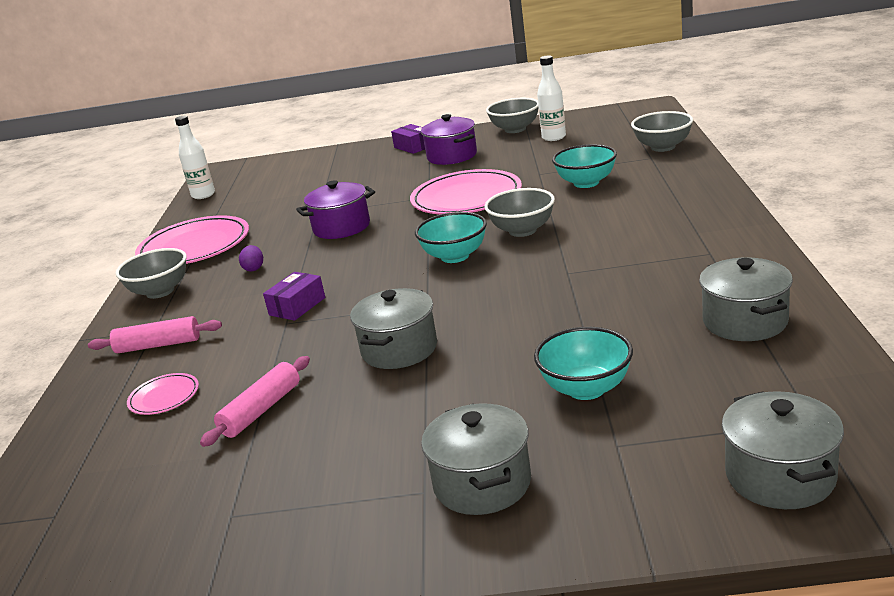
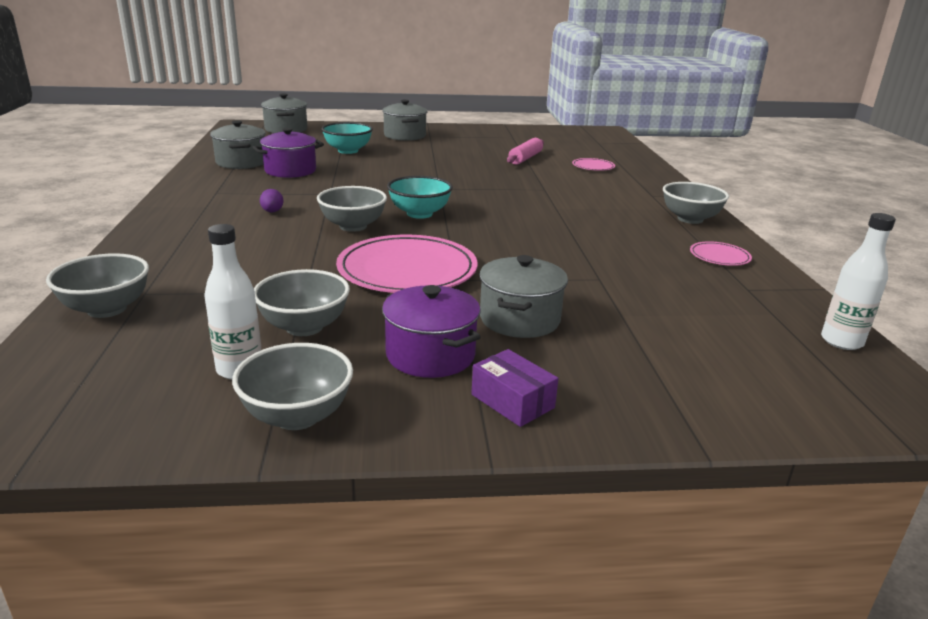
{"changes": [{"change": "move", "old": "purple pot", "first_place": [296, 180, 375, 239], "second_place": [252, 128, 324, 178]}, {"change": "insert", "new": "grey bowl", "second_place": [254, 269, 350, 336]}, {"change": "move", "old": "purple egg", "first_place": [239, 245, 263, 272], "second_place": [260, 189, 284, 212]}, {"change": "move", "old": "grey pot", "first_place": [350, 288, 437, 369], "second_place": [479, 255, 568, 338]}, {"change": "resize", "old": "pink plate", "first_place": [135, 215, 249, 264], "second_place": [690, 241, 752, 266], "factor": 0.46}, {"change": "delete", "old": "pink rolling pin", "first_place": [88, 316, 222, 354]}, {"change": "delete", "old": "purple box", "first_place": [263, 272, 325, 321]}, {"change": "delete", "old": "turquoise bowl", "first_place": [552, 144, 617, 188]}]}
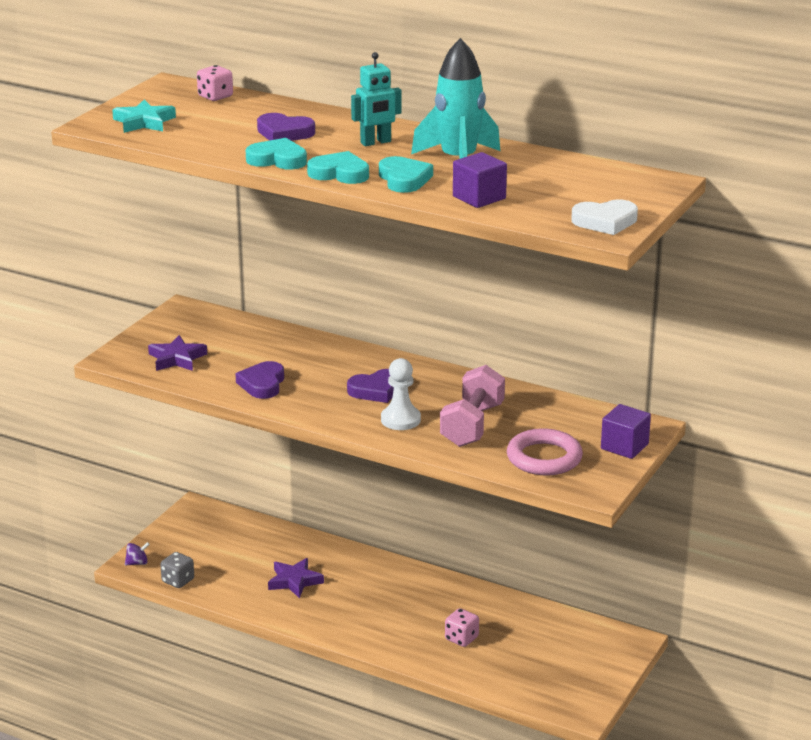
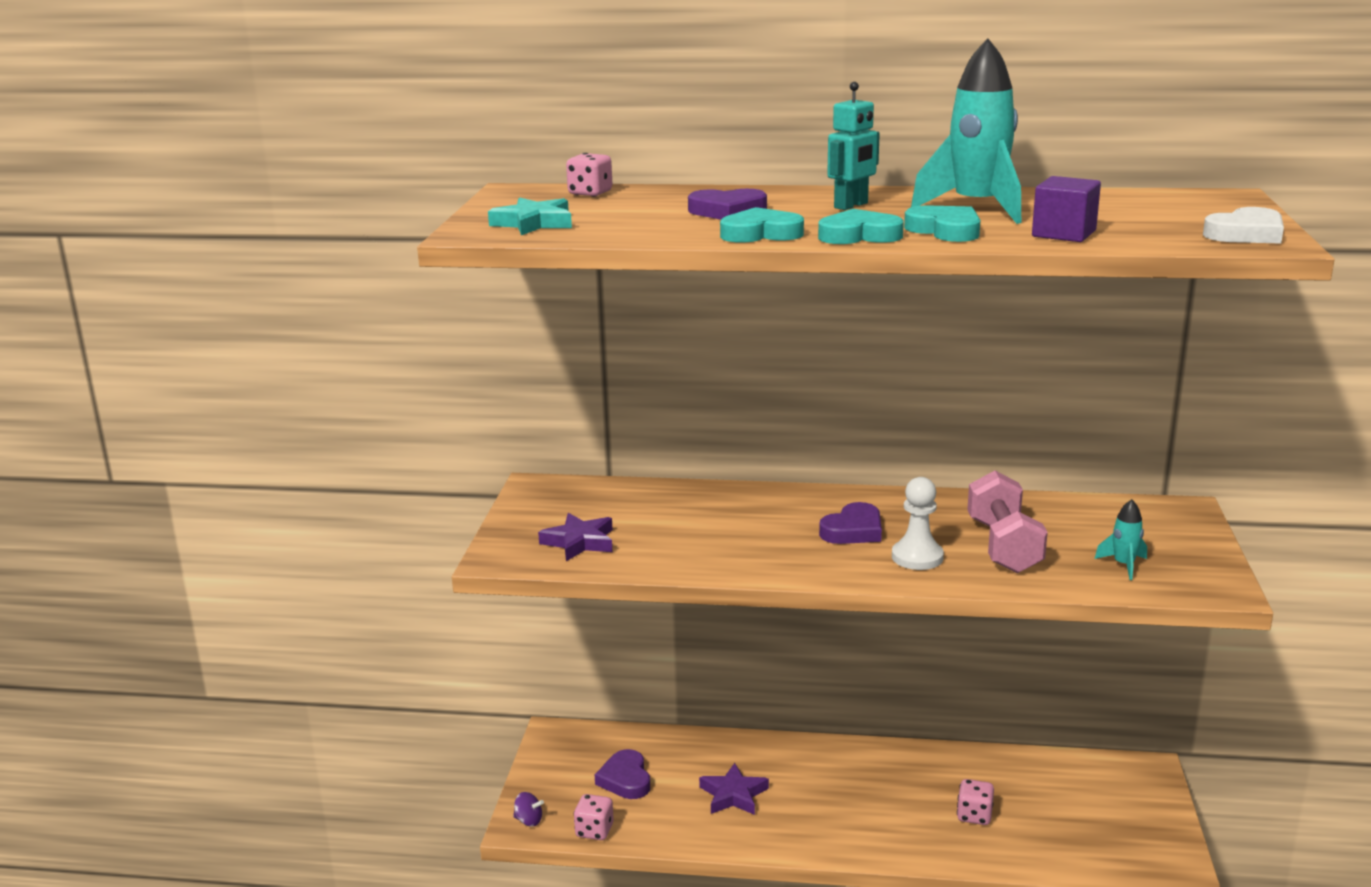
{"changes": [{"change": "rotate", "old": "purple spinning top", "first_place": [125, 542, 150, 565], "second_place": [513, 792, 544, 827], "degrees": 60}, {"change": "recolor", "old": "grey dice", "new": "pink dice", "first_place": [160, 552, 194, 588], "second_place": [574, 794, 614, 840]}, {"change": "move", "old": "purple heart", "first_place": [235, 361, 284, 399], "second_place": [595, 749, 650, 799]}, {"change": "replace", "old": "pink ring", "new": "turquoise rocket", "first_place": [507, 428, 583, 475], "second_place": [1095, 499, 1147, 580]}, {"change": "delete", "old": "purple cube", "first_place": [601, 404, 651, 459]}]}
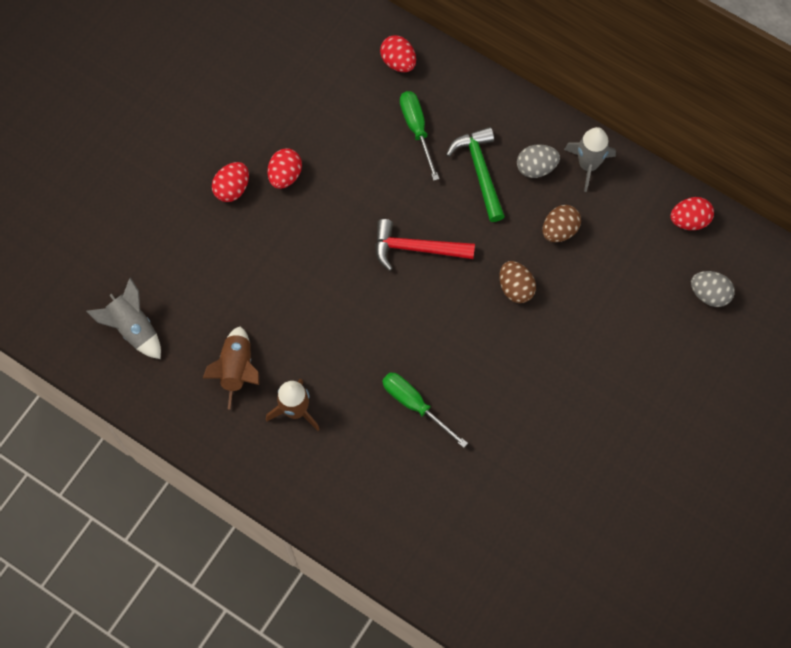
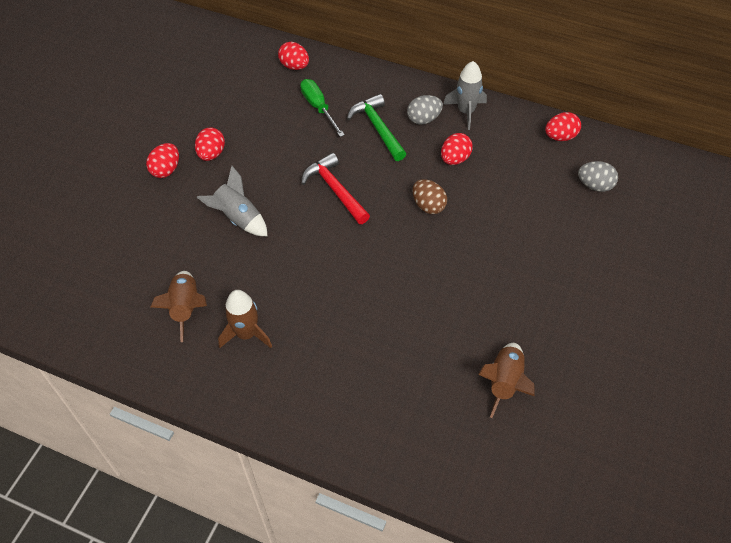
{"changes": [{"change": "move", "old": "grey rocket", "first_place": [86, 277, 161, 359], "second_place": [197, 166, 267, 236]}, {"change": "rotate", "old": "red hammer", "first_place": [375, 219, 475, 271], "second_place": [301, 153, 370, 224], "degrees": 60}, {"change": "recolor", "old": "brown egg", "new": "red egg", "first_place": [543, 205, 581, 242], "second_place": [441, 133, 473, 165]}, {"change": "insert", "new": "brown rocket", "second_place": [478, 343, 535, 418]}, {"change": "delete", "old": "green screwdriver", "first_place": [382, 373, 468, 448]}]}
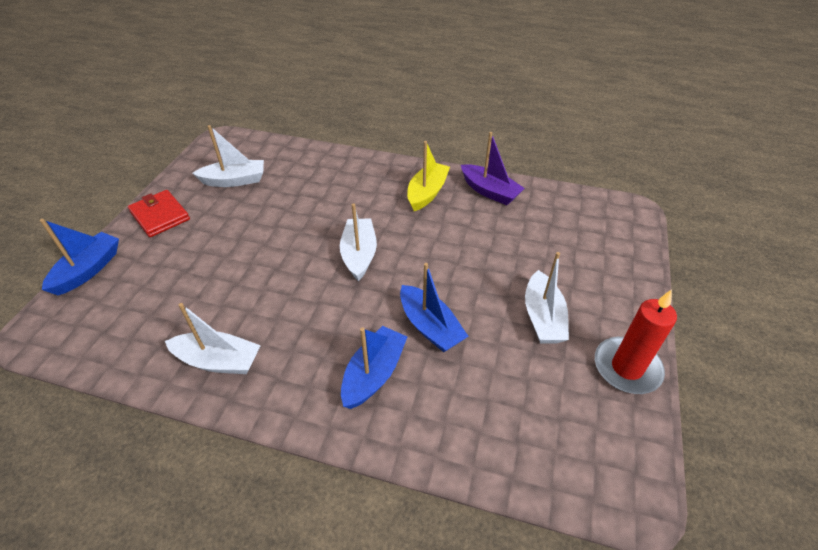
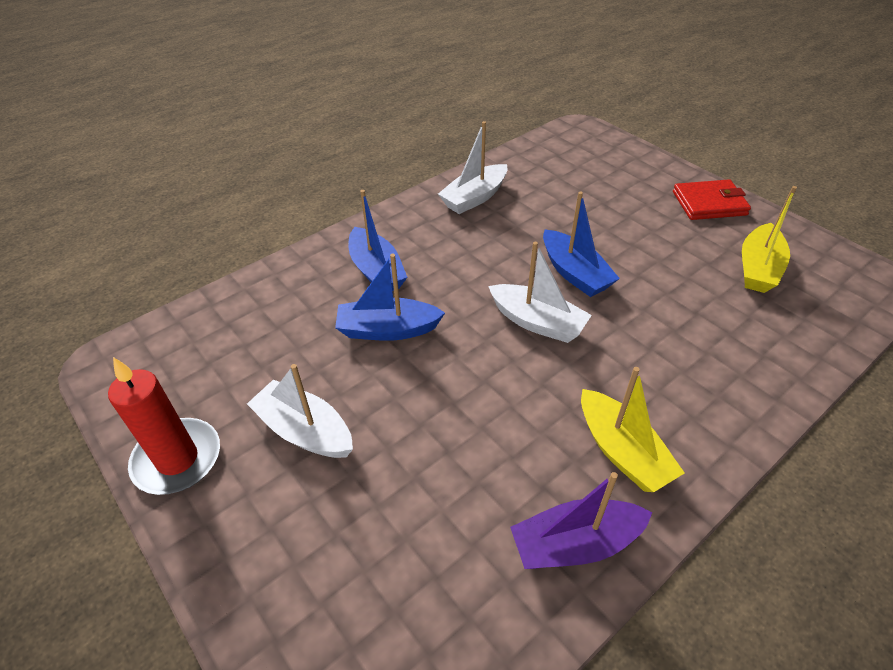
{"changes": [{"change": "move", "old": "blue boat", "first_place": [40, 219, 119, 295], "second_place": [543, 192, 620, 297]}, {"change": "recolor", "old": "white boat", "new": "yellow boat", "first_place": [193, 125, 264, 187], "second_place": [742, 186, 797, 293]}]}
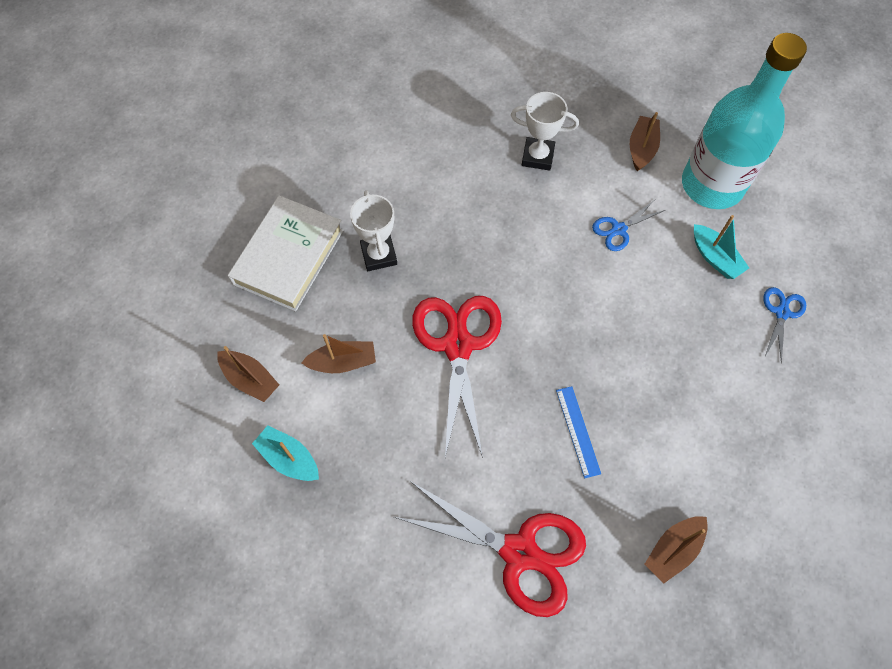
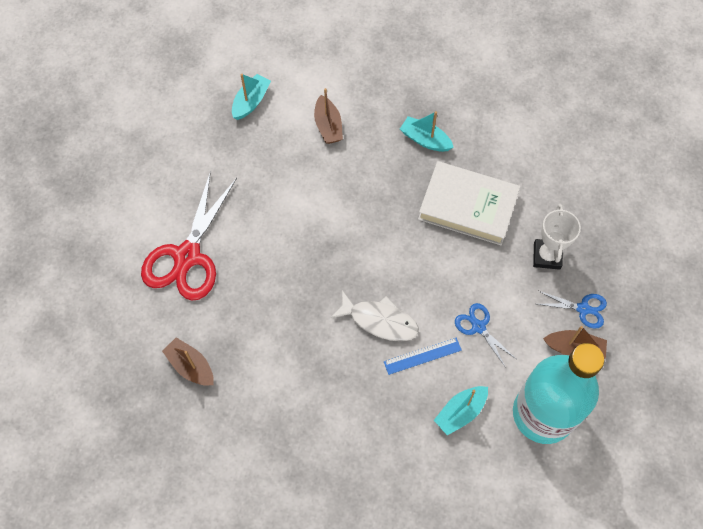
{"changes": [{"change": "insert", "new": "white fish", "second_place": [331, 290, 419, 341]}, {"change": "move", "old": "blue ruler", "first_place": [556, 386, 601, 478], "second_place": [384, 337, 462, 375]}, {"change": "replace", "old": "white trophy", "new": "turquoise boat", "first_place": [350, 190, 397, 271], "second_place": [400, 111, 454, 152]}, {"change": "move", "old": "white book", "first_place": [228, 195, 343, 312], "second_place": [418, 161, 520, 245]}, {"change": "move", "old": "blue scissors", "first_place": [763, 287, 806, 363], "second_place": [538, 291, 607, 328]}, {"change": "delete", "old": "brown boat", "first_place": [217, 346, 279, 402]}, {"change": "delete", "old": "red scissors", "first_place": [412, 296, 502, 458]}]}
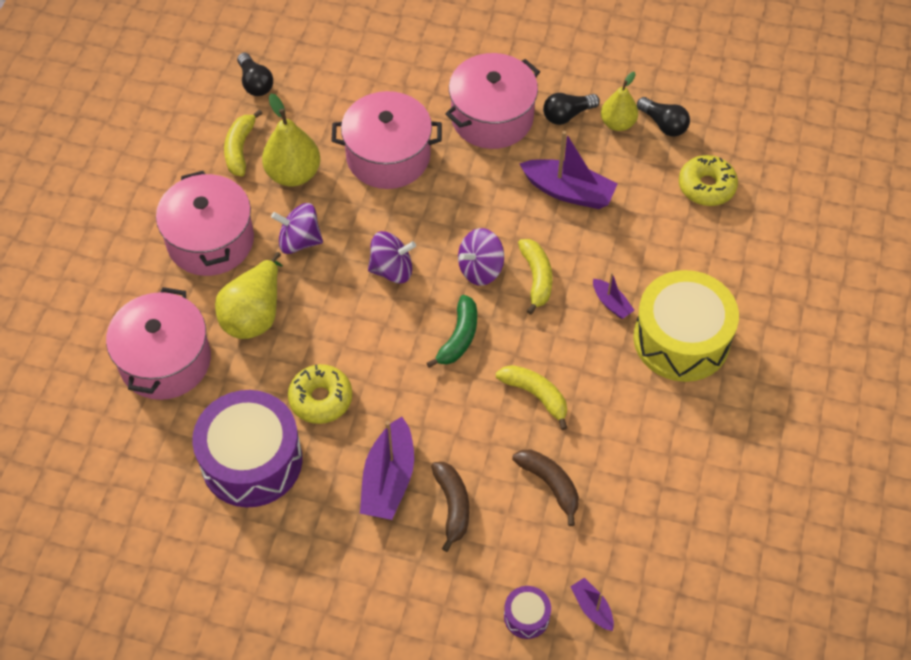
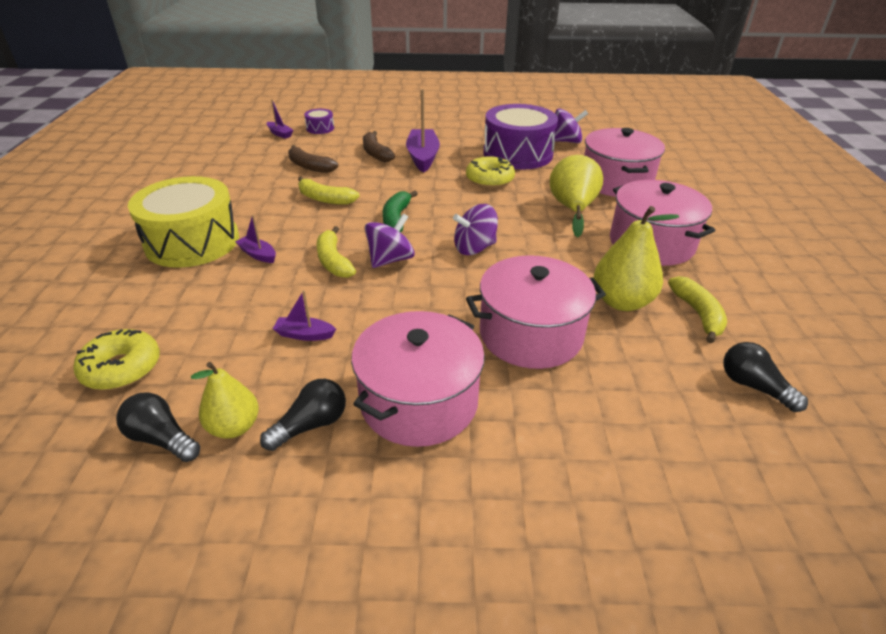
{"changes": [{"change": "resize", "old": "purple boat", "first_place": [519, 131, 618, 209], "second_place": [273, 290, 336, 341], "factor": 0.52}, {"change": "move", "old": "purple spinning top", "first_place": [271, 203, 323, 254], "second_place": [554, 108, 588, 143]}]}
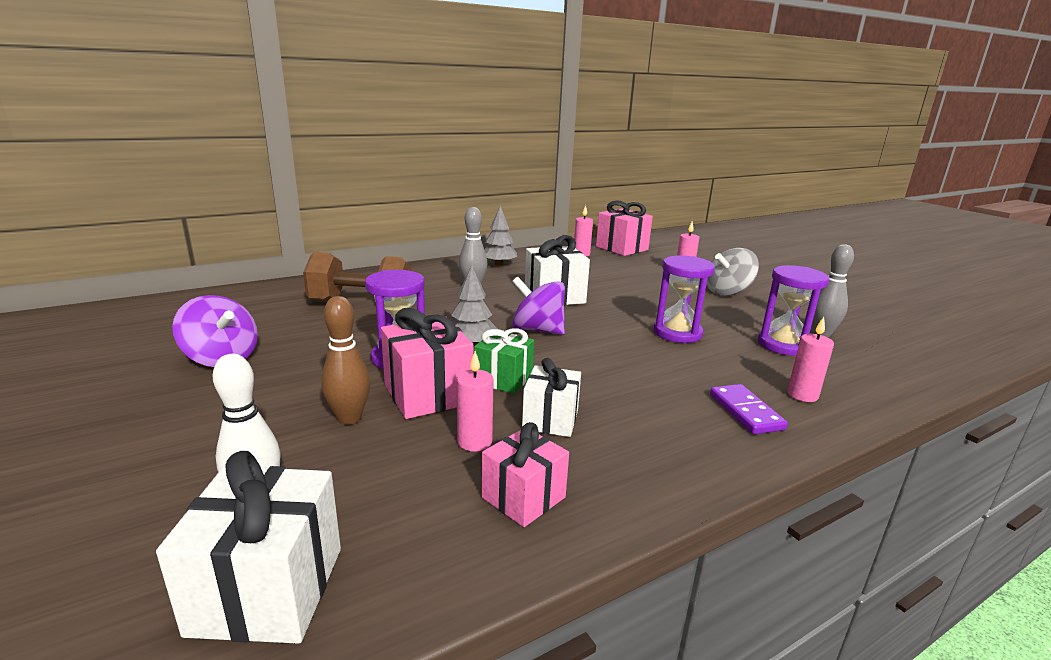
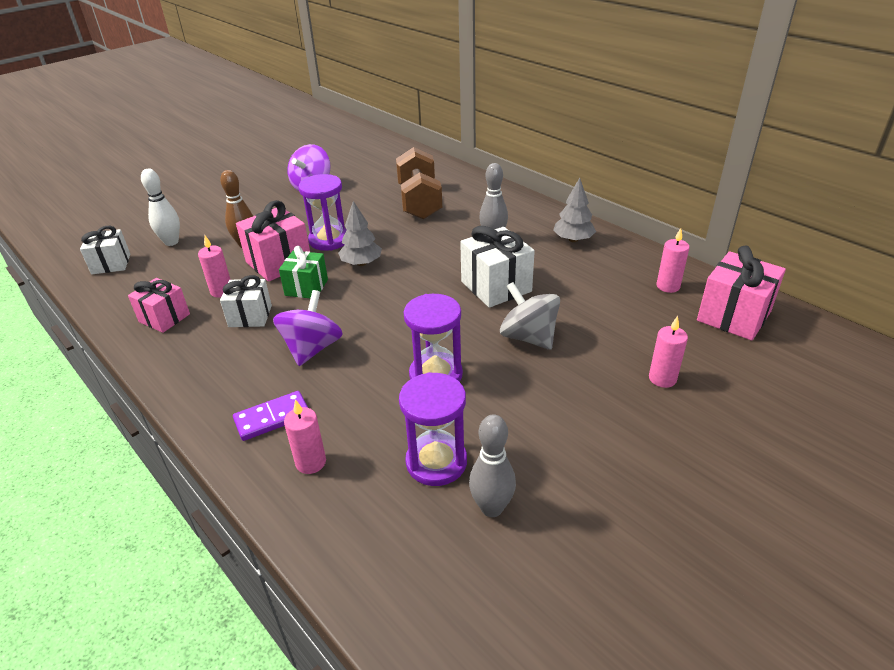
{"changes": [{"change": "resize", "old": "white gift", "first_place": [156, 451, 341, 644], "second_place": [80, 226, 130, 274], "factor": 0.66}, {"change": "move", "old": "purple spinning top", "first_place": [512, 277, 565, 335], "second_place": [273, 290, 343, 366]}, {"change": "move", "old": "grey spinning top", "first_place": [707, 248, 759, 296], "second_place": [500, 282, 560, 350]}]}
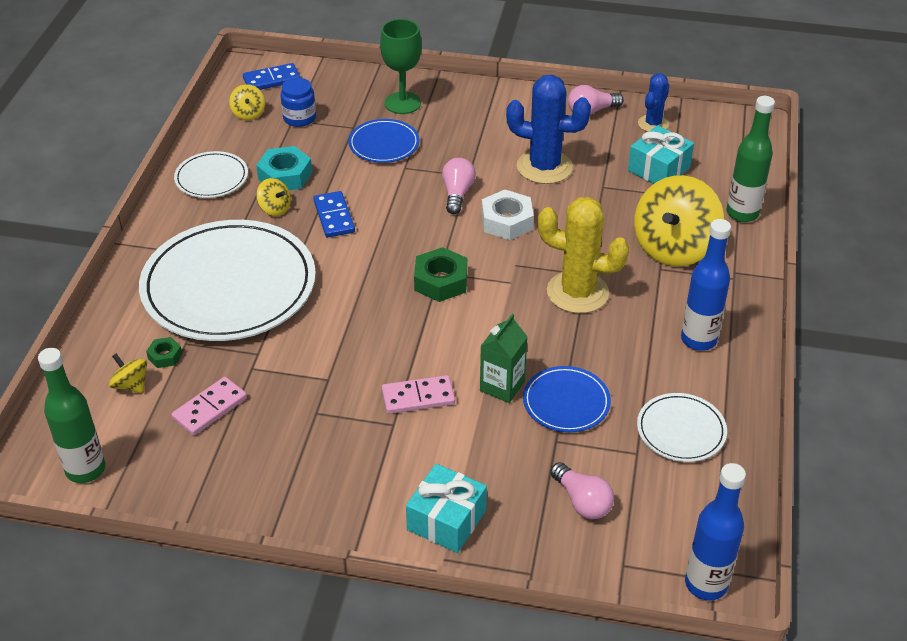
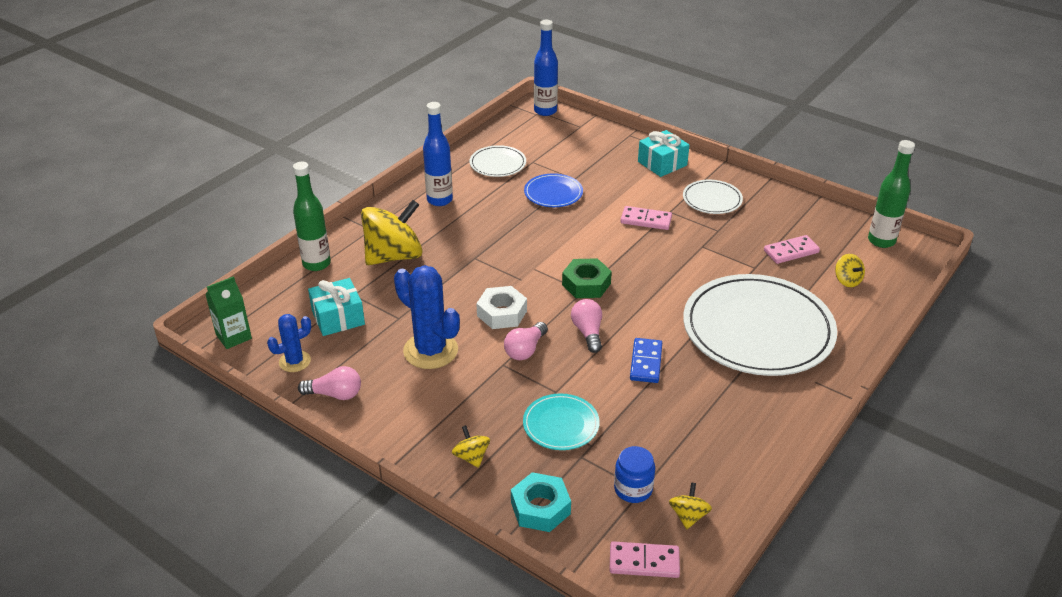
{"changes": [{"change": "move", "old": "green carton", "first_place": [480, 314, 528, 403], "second_place": [205, 276, 252, 349]}, {"change": "move", "old": "yellow spinning top", "first_place": [256, 178, 291, 216], "second_place": [452, 425, 490, 468]}, {"change": "move", "old": "turquoise nut", "first_place": [256, 146, 312, 190], "second_place": [511, 472, 571, 532]}, {"change": "recolor", "old": "blue plate", "new": "turquoise plate", "first_place": [348, 119, 419, 163], "second_place": [523, 393, 600, 450]}, {"change": "move", "old": "pink light bulb", "first_place": [550, 462, 614, 519], "second_place": [571, 299, 602, 353]}, {"change": "recolor", "old": "blue domino", "new": "pink domino", "first_place": [243, 63, 300, 90], "second_place": [609, 541, 680, 578]}, {"change": "move", "old": "white plate", "first_place": [174, 151, 248, 198], "second_place": [683, 180, 743, 214]}, {"change": "delete", "old": "green nut", "first_place": [146, 337, 182, 368]}, {"change": "delete", "old": "green goblet", "first_place": [380, 19, 422, 114]}, {"change": "delete", "old": "yellow cactus", "first_place": [538, 197, 629, 313]}]}
